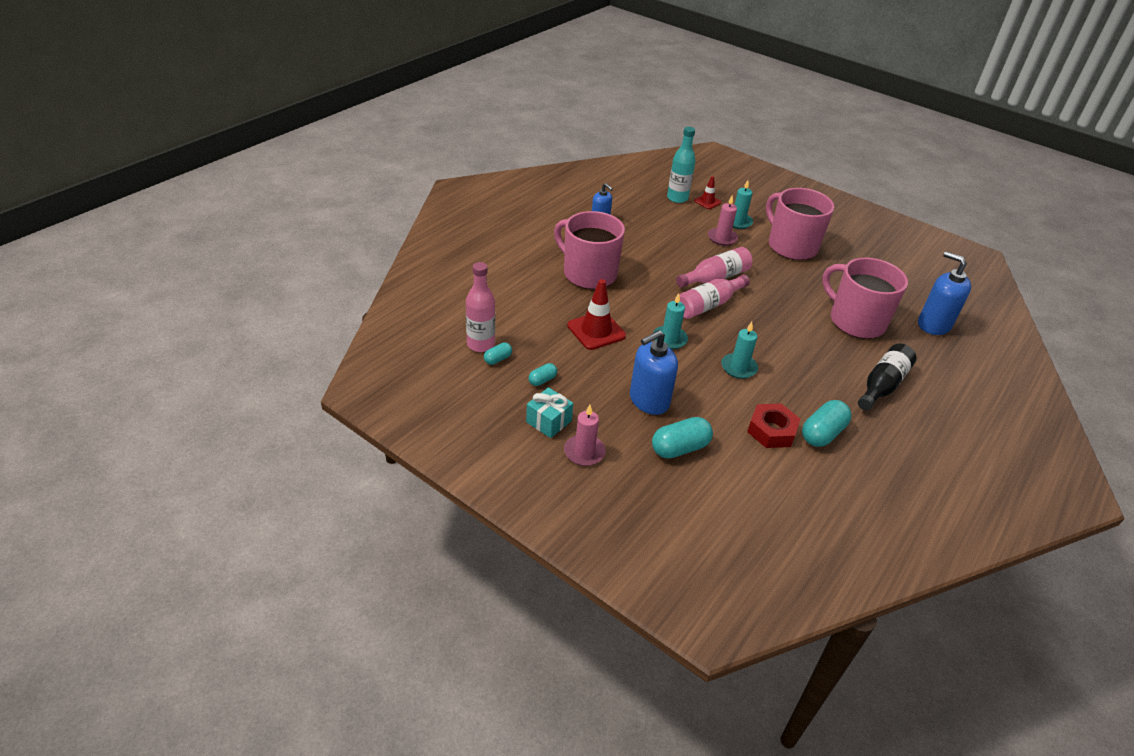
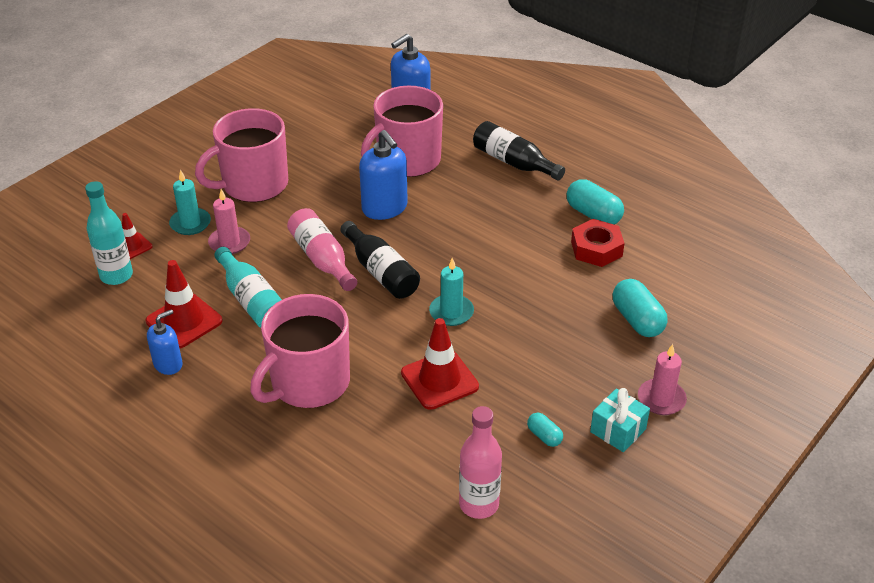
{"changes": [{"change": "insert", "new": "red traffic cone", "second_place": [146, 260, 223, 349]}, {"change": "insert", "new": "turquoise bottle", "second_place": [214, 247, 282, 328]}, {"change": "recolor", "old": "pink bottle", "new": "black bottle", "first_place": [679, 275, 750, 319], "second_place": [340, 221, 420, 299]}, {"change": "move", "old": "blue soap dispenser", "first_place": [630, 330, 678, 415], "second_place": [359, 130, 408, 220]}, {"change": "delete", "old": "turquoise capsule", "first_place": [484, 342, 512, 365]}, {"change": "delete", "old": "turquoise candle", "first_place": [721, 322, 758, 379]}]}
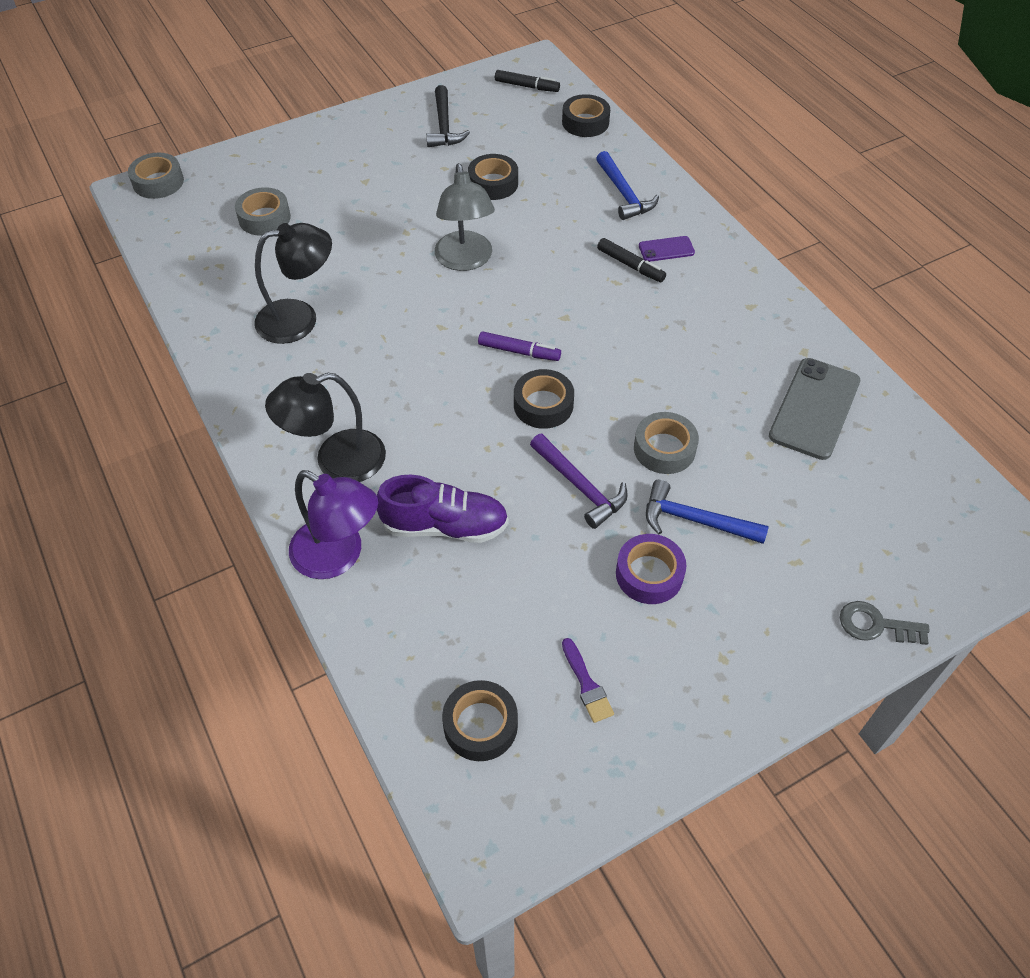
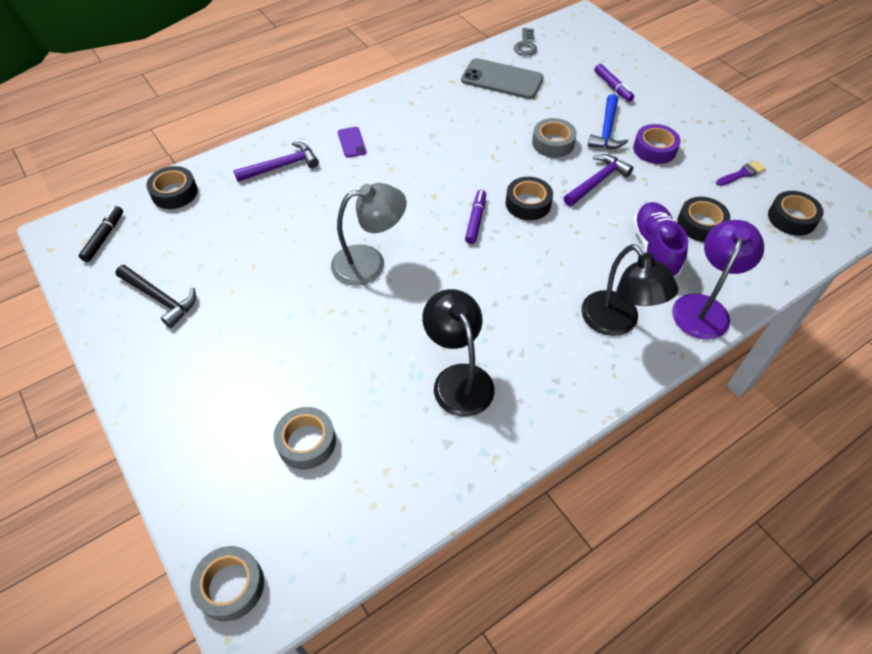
{"changes": [{"change": "rotate", "old": "black hammer", "first_place": [426, 85, 470, 147], "second_place": [116, 265, 196, 328], "degrees": 45}, {"change": "recolor", "old": "blue hammer", "new": "purple hammer", "first_place": [596, 151, 659, 220], "second_place": [233, 142, 319, 182]}, {"change": "move", "old": "grey key", "first_place": [840, 601, 930, 645], "second_place": [514, 28, 537, 56]}, {"change": "insert", "new": "purple marker", "second_place": [594, 64, 634, 102]}, {"change": "move", "old": "black tape", "first_place": [468, 154, 518, 200], "second_place": [677, 197, 730, 242]}, {"change": "delete", "old": "black marker", "first_place": [597, 238, 666, 282]}]}
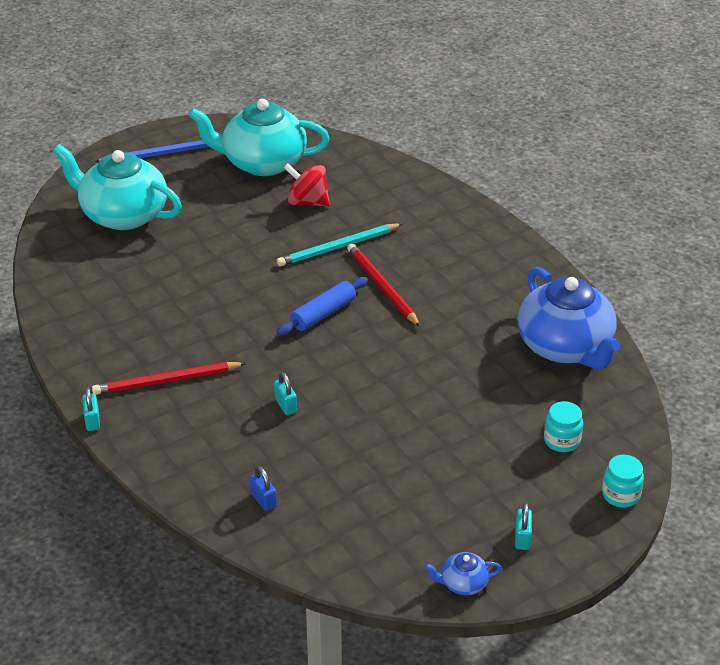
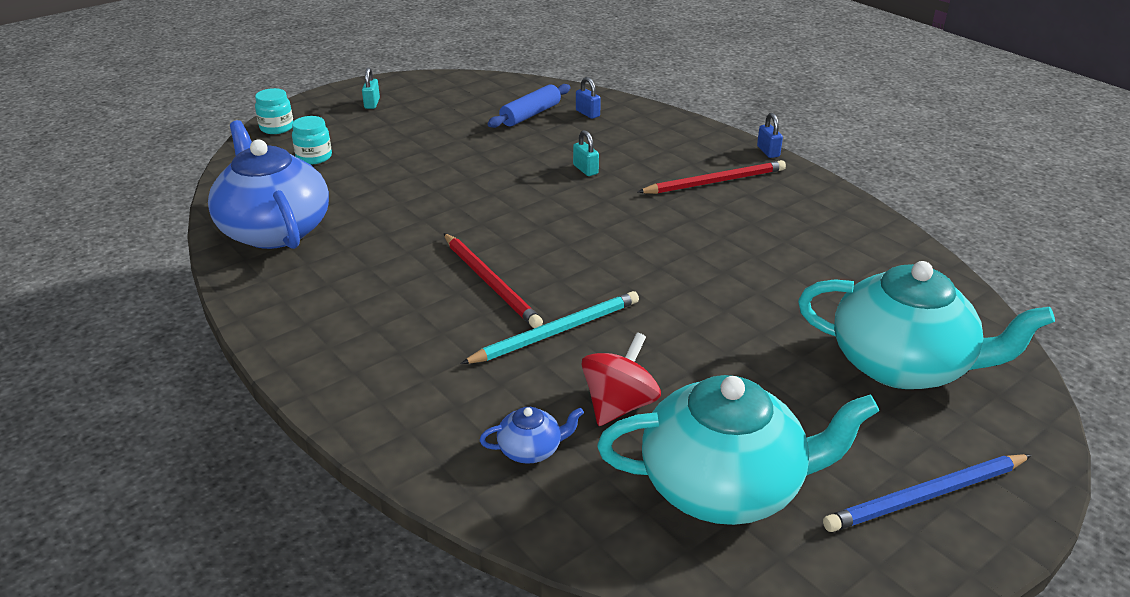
{"changes": [{"change": "move", "old": "blue teapot", "first_place": [424, 552, 502, 595], "second_place": [480, 407, 584, 464]}, {"change": "move", "old": "blue rolling pin", "first_place": [277, 277, 368, 336], "second_place": [488, 84, 571, 128]}, {"change": "rotate", "old": "red spinning top", "first_place": [283, 163, 330, 207], "second_place": [581, 332, 661, 426], "degrees": -75}, {"change": "recolor", "old": "turquoise padlock", "new": "blue padlock", "first_place": [83, 387, 100, 431], "second_place": [757, 113, 783, 158]}]}
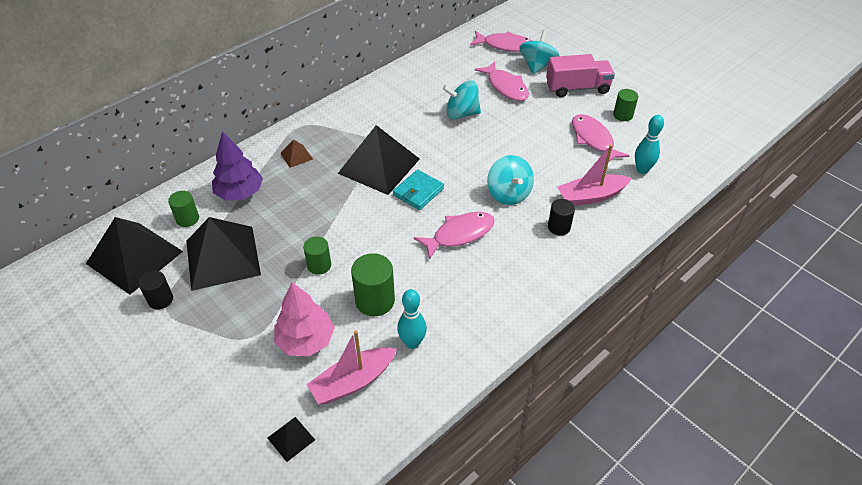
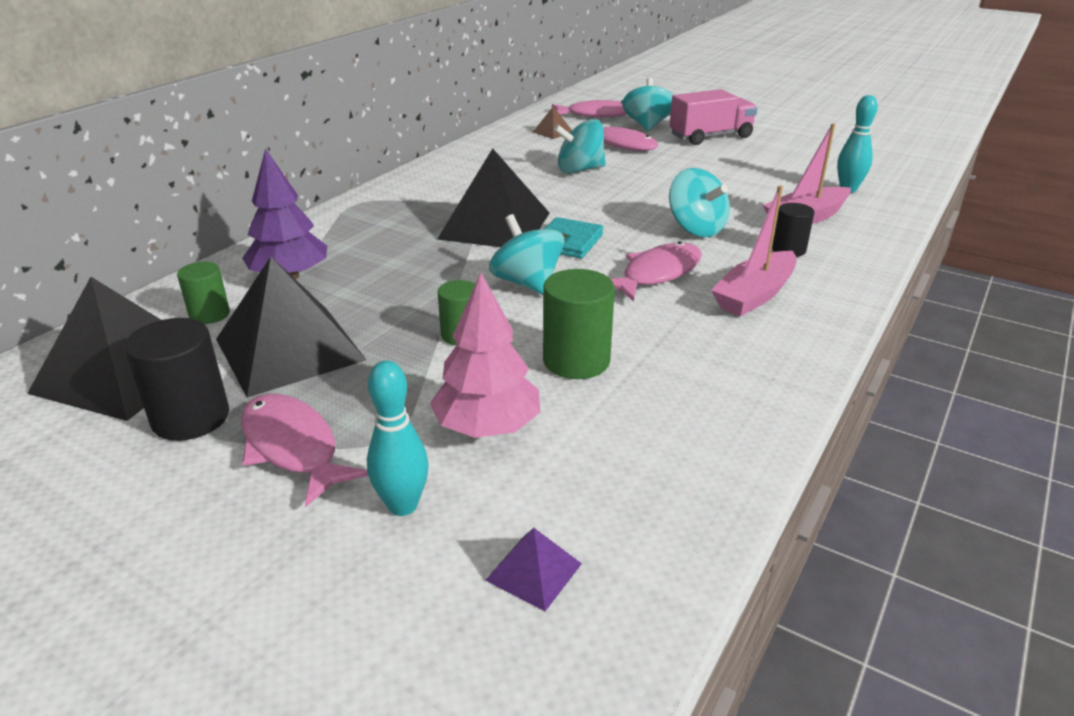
{"changes": [{"change": "resize", "old": "black cylinder", "first_place": [138, 270, 173, 310], "second_place": [124, 318, 229, 441], "factor": 1.59}, {"change": "move", "old": "pink fish", "first_place": [572, 114, 629, 163], "second_place": [241, 394, 368, 507]}, {"change": "move", "old": "turquoise bowling pin", "first_place": [397, 289, 427, 349], "second_place": [367, 360, 429, 516]}, {"change": "recolor", "old": "black pyramid", "new": "purple pyramid", "first_place": [267, 417, 315, 462], "second_place": [485, 528, 582, 611]}, {"change": "insert", "new": "turquoise spinning top", "second_place": [489, 214, 564, 295]}, {"change": "move", "old": "brown pyramid", "first_place": [280, 139, 313, 168], "second_place": [533, 106, 572, 139]}, {"change": "move", "old": "pink boat", "first_place": [306, 330, 397, 404], "second_place": [711, 185, 797, 317]}, {"change": "delete", "old": "green cylinder", "first_place": [613, 89, 638, 121]}]}
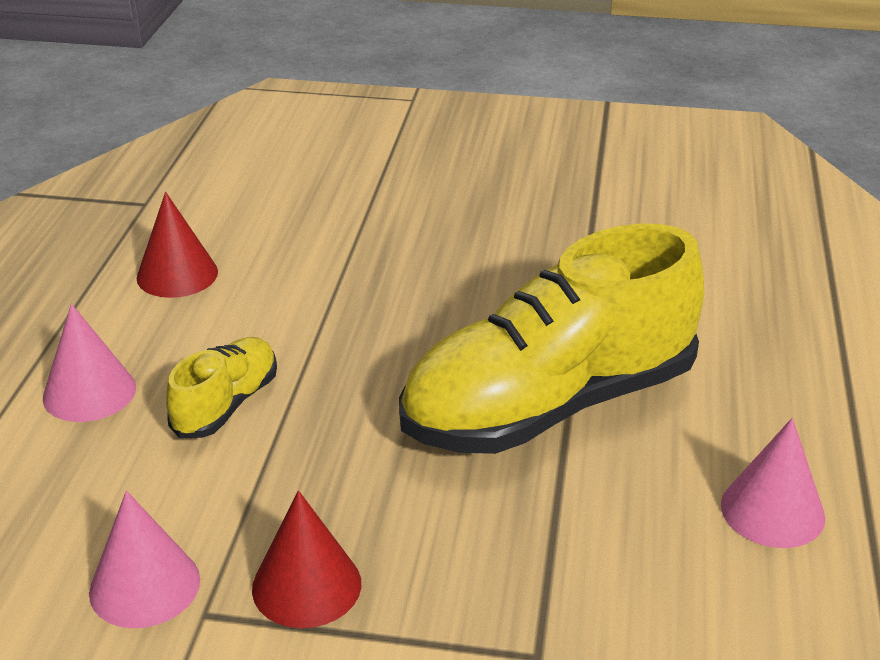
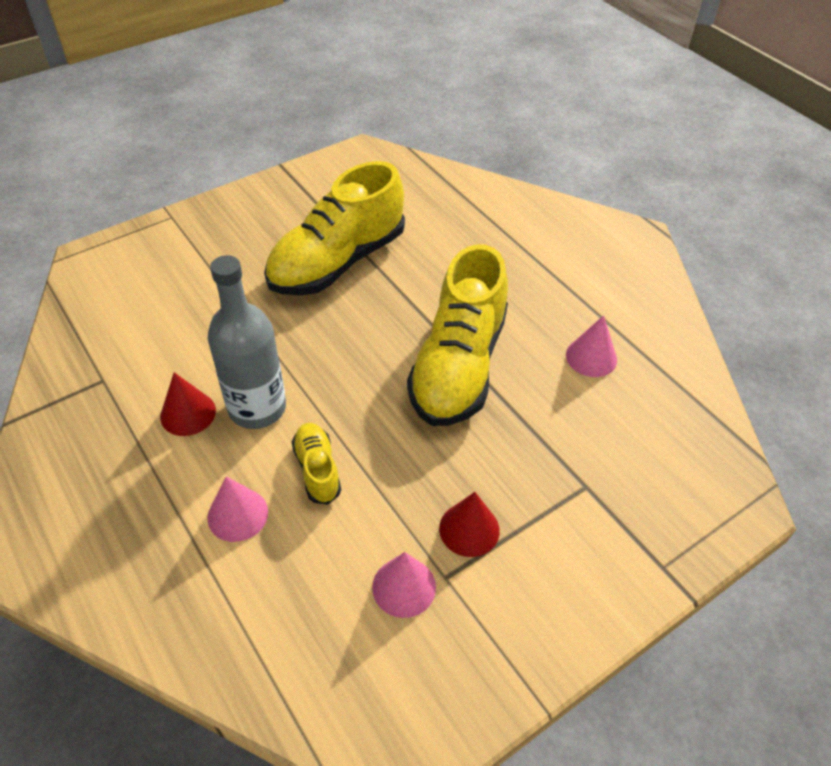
{"changes": [{"change": "insert", "new": "grey bottle", "second_place": [208, 255, 286, 429]}, {"change": "insert", "new": "yellow shoe", "second_place": [264, 161, 405, 296]}]}
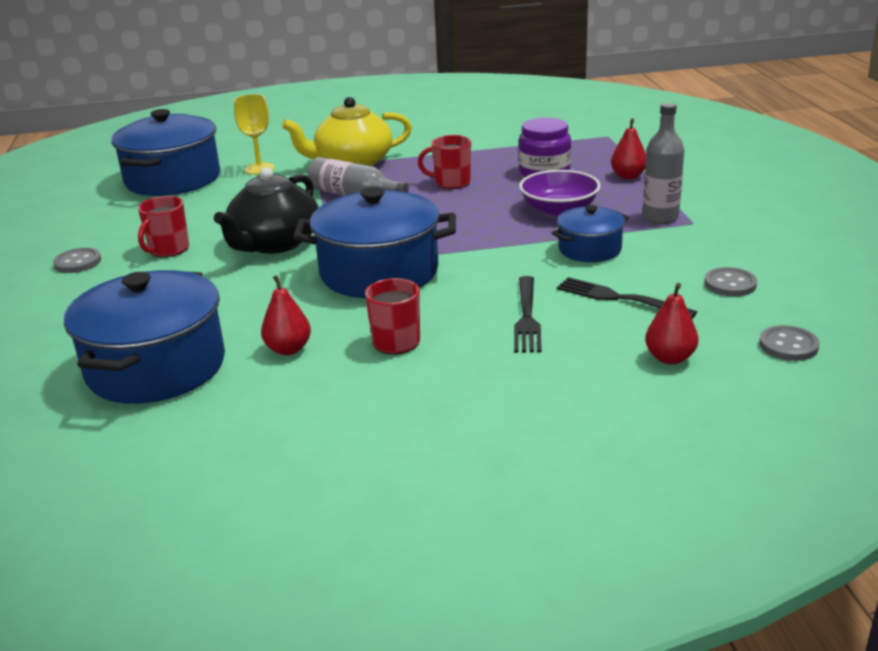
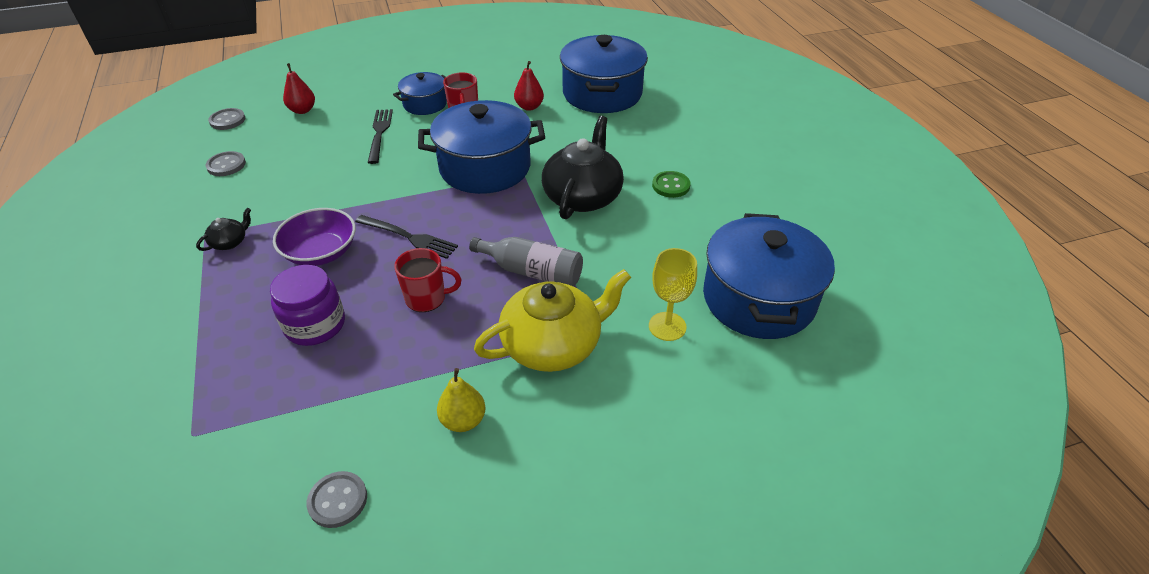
{"changes": [{"change": "replace", "old": "grey bottle", "new": "black teapot", "first_place": [642, 103, 684, 224], "second_place": [196, 208, 251, 251]}, {"change": "move", "old": "grey button", "first_place": [53, 248, 101, 273], "second_place": [307, 471, 367, 528]}, {"change": "move", "old": "black fork", "first_place": [557, 277, 697, 319], "second_place": [355, 215, 458, 259]}, {"change": "move", "old": "blue pot", "first_place": [552, 205, 629, 262], "second_place": [393, 72, 447, 115]}, {"change": "insert", "new": "yellow pear", "second_place": [437, 368, 486, 432]}, {"change": "replace", "old": "red mug", "new": "green button", "first_place": [138, 196, 189, 257], "second_place": [652, 171, 690, 198]}, {"change": "delete", "old": "red pear", "first_place": [611, 118, 646, 179]}]}
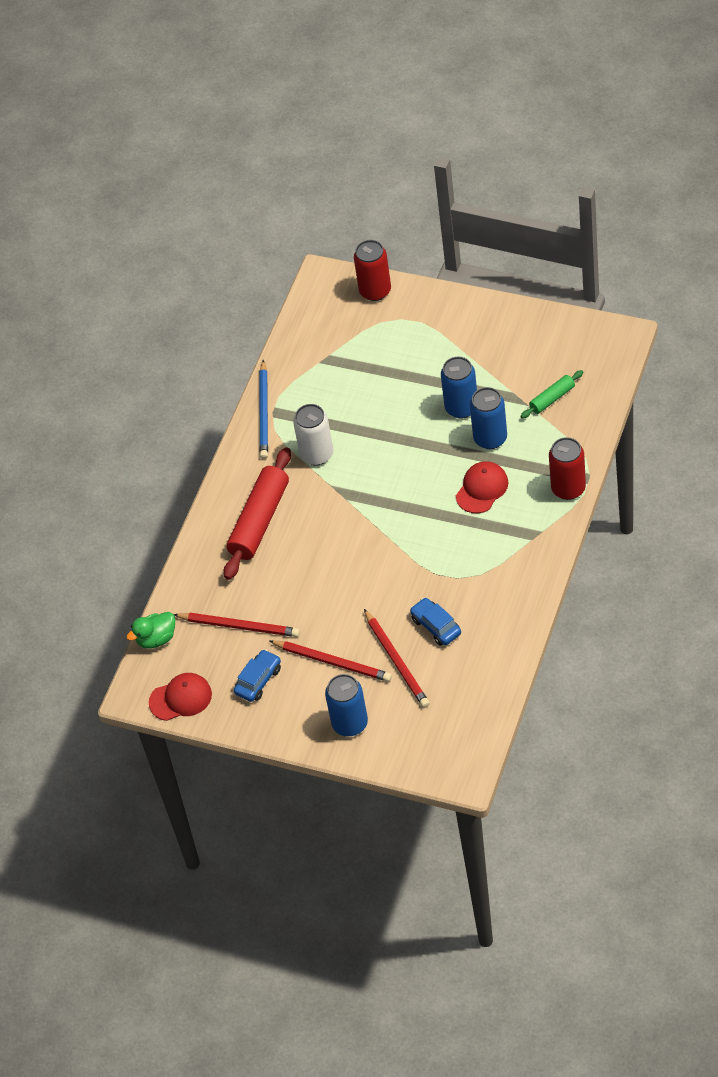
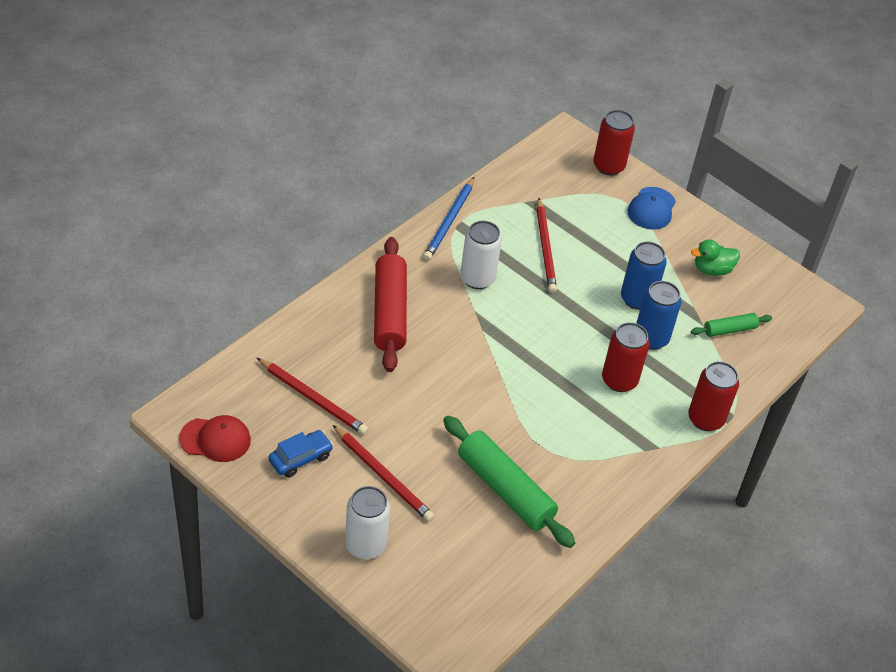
{"changes": [{"change": "recolor", "old": "blue can", "new": "white can", "first_place": [325, 674, 368, 737], "second_place": [345, 486, 390, 559]}, {"change": "rotate", "old": "red rolling pin", "first_place": [224, 447, 291, 580], "second_place": [374, 237, 407, 372], "degrees": -45}, {"change": "replace", "old": "blue car", "new": "green rolling pin", "first_place": [410, 597, 461, 646], "second_place": [443, 416, 575, 548]}, {"change": "move", "old": "red pencil", "first_place": [364, 609, 430, 708], "second_place": [537, 198, 557, 293]}, {"change": "replace", "old": "red cap", "new": "red can", "first_place": [456, 461, 508, 513], "second_place": [602, 322, 650, 392]}, {"change": "insert", "new": "blue cap", "second_place": [628, 187, 676, 230]}, {"change": "move", "old": "green duck", "first_place": [126, 612, 175, 649], "second_place": [691, 240, 740, 276]}]}
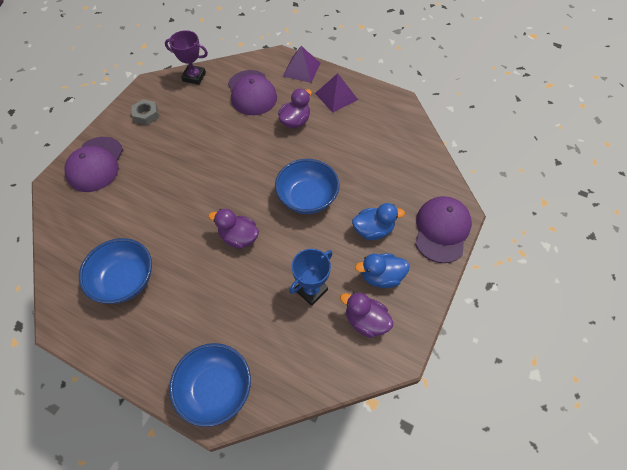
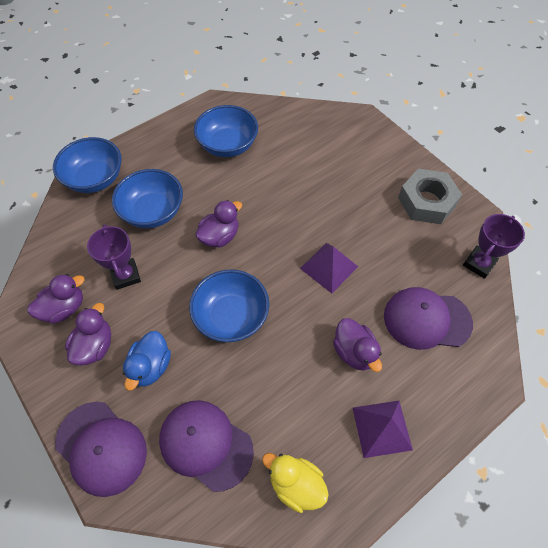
{"changes": [{"change": "recolor", "old": "blue duck", "new": "purple duck", "first_place": [355, 253, 410, 288], "second_place": [65, 303, 111, 366]}, {"change": "recolor", "old": "blue trophy", "new": "purple trophy", "first_place": [289, 249, 332, 306], "second_place": [87, 224, 141, 290]}, {"change": "insert", "new": "blue bowl", "second_place": [112, 169, 183, 228]}, {"change": "move", "old": "purple cap", "first_place": [65, 137, 123, 192], "second_place": [159, 400, 254, 492]}, {"change": "insert", "new": "yellow duck", "second_place": [262, 453, 329, 513]}, {"change": "move", "old": "purple pyramid", "first_place": [283, 46, 320, 83], "second_place": [300, 243, 358, 293]}, {"change": "resize", "old": "grey nut", "first_place": [131, 99, 159, 125], "second_place": [398, 169, 462, 224], "factor": 1.78}]}
